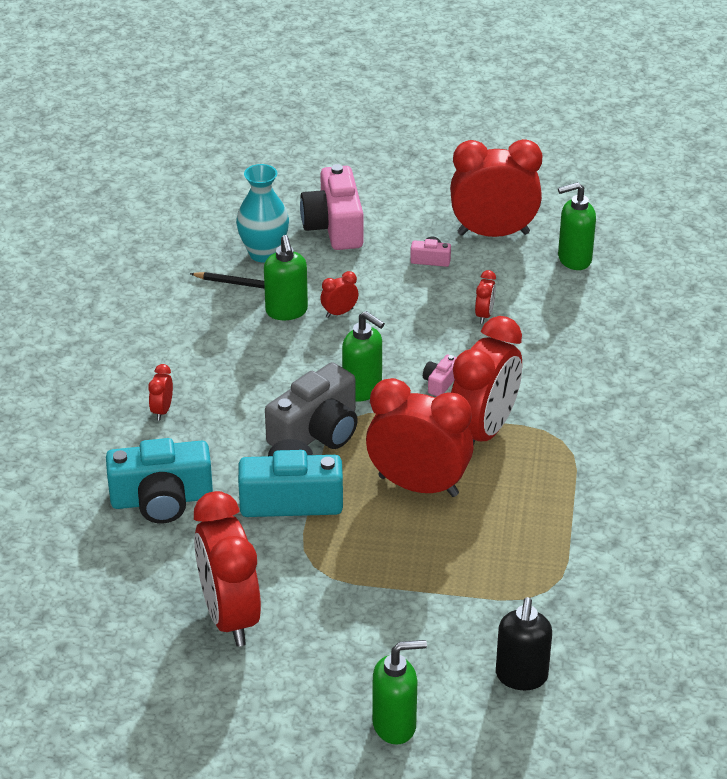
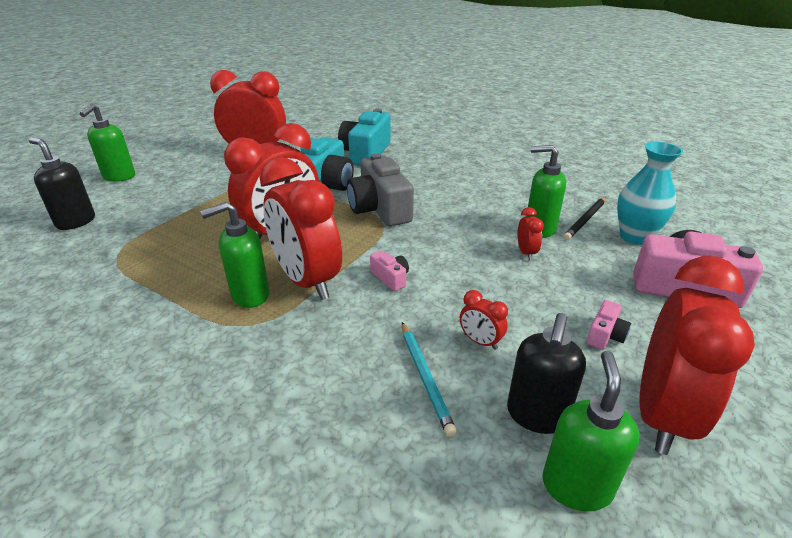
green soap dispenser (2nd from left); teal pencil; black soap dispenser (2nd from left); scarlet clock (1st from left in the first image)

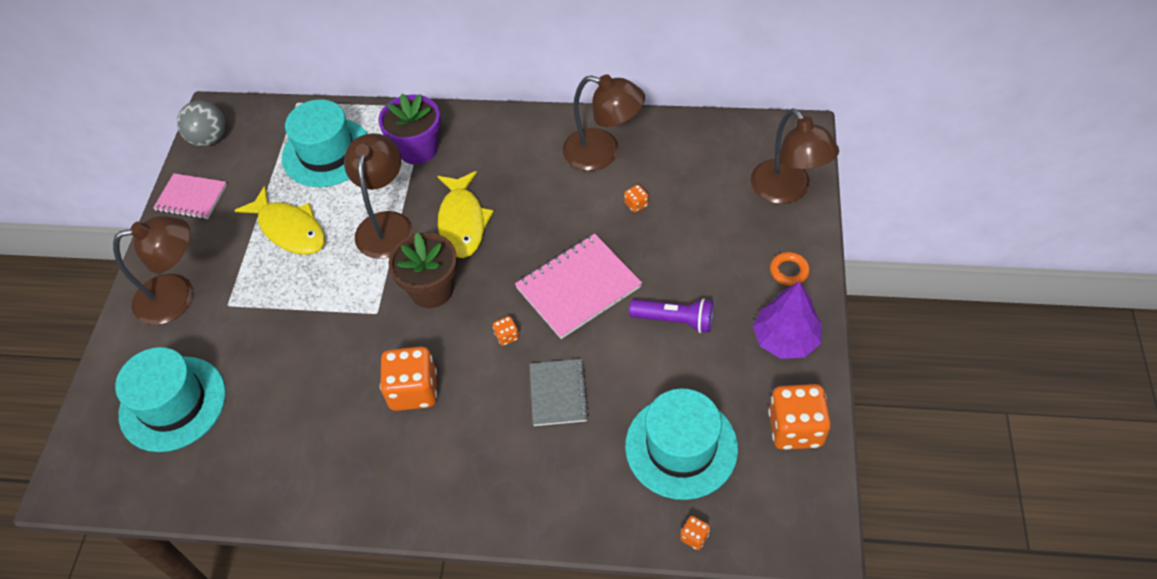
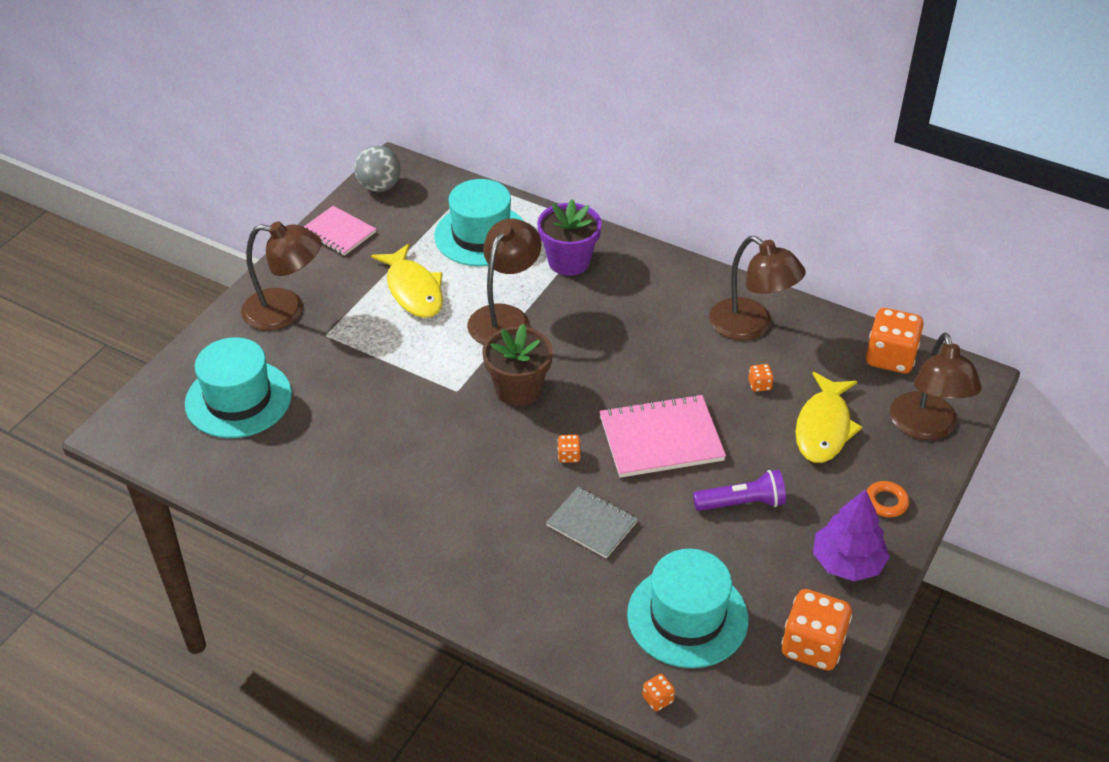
grey notepad; violet torch; bright yellow toy fish (2nd from left); orange-coloured game die (5th from left)

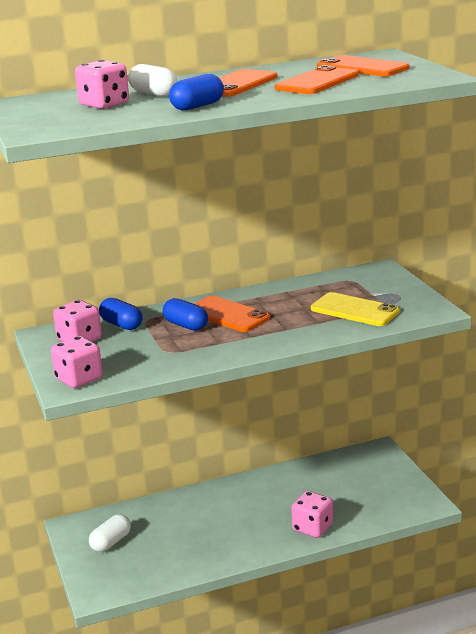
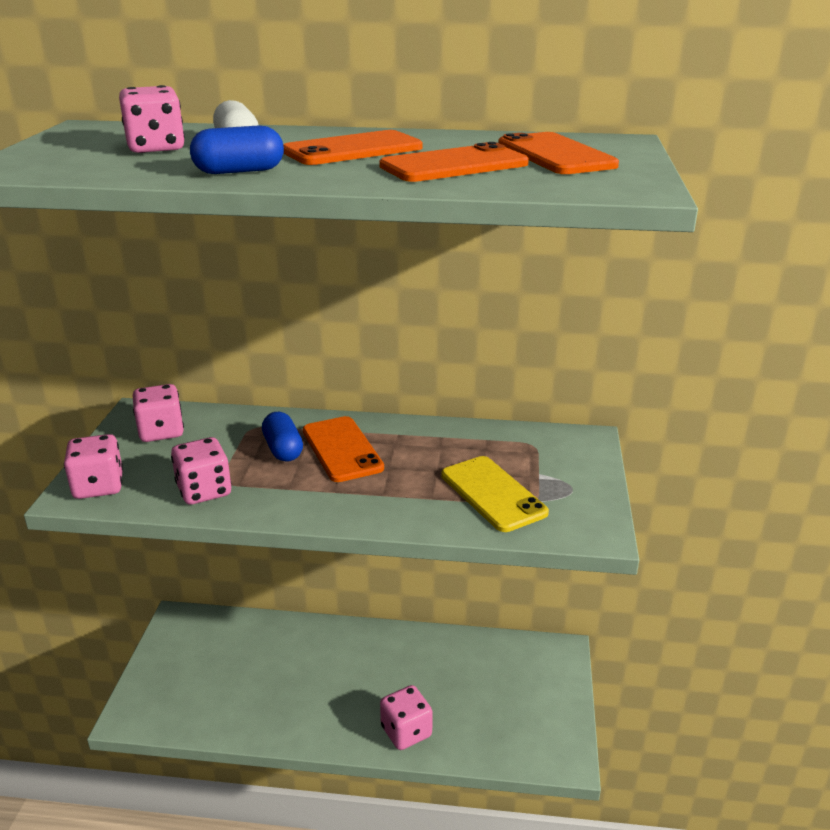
pink game die (4th from left); pure white pill (1st from left in the first image); royal blue pill (1st from left in the first image)

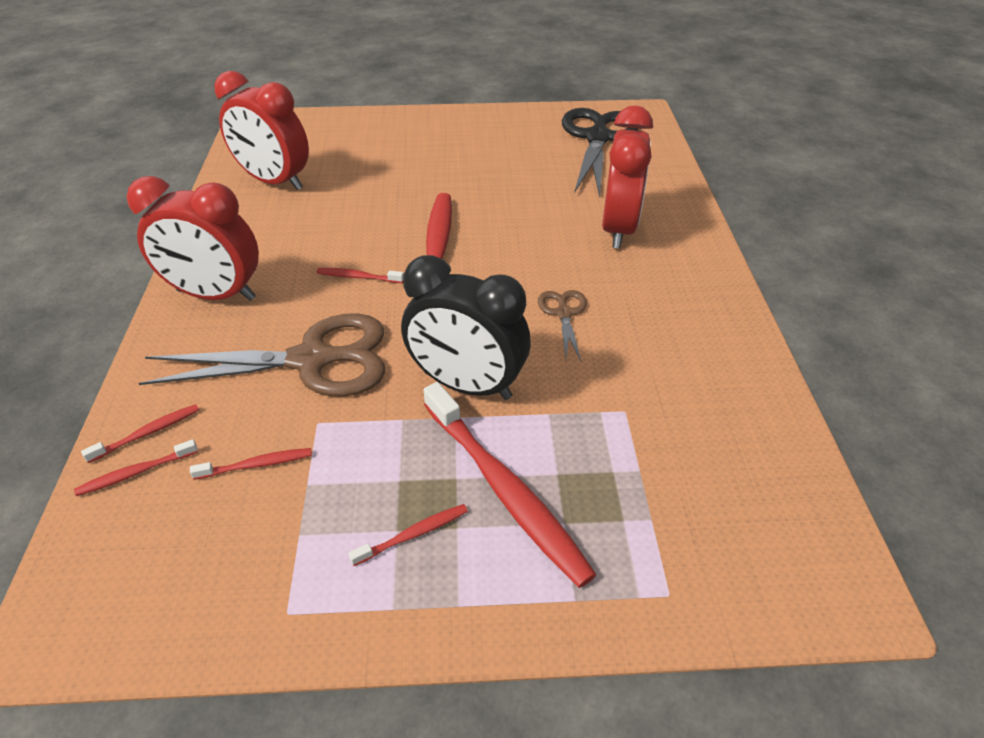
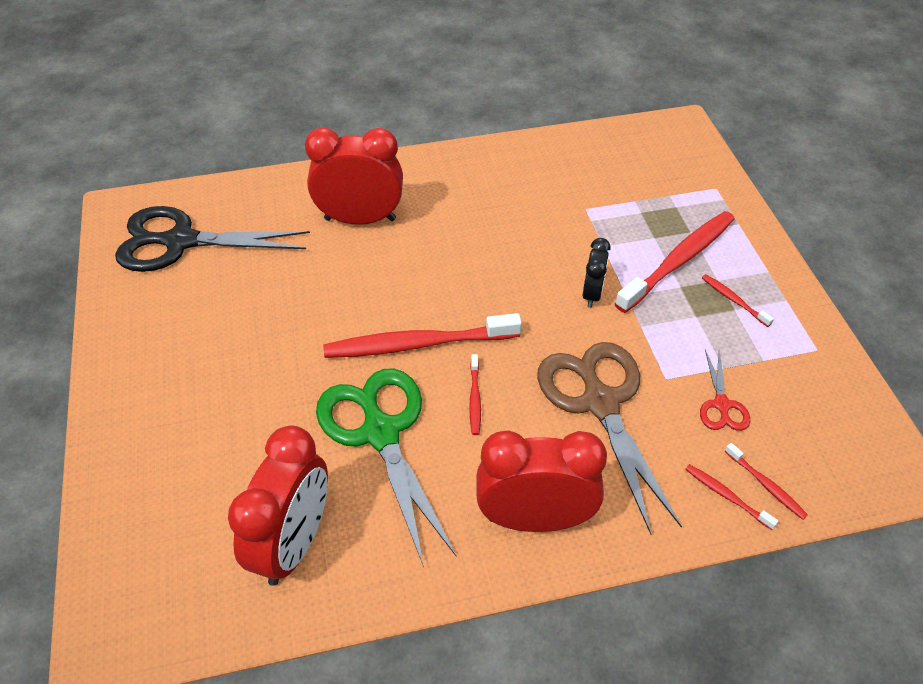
green shears; scarlet clock (3rd from left); black clock; scarlet shears; russet shears (2nd from left in the first image)

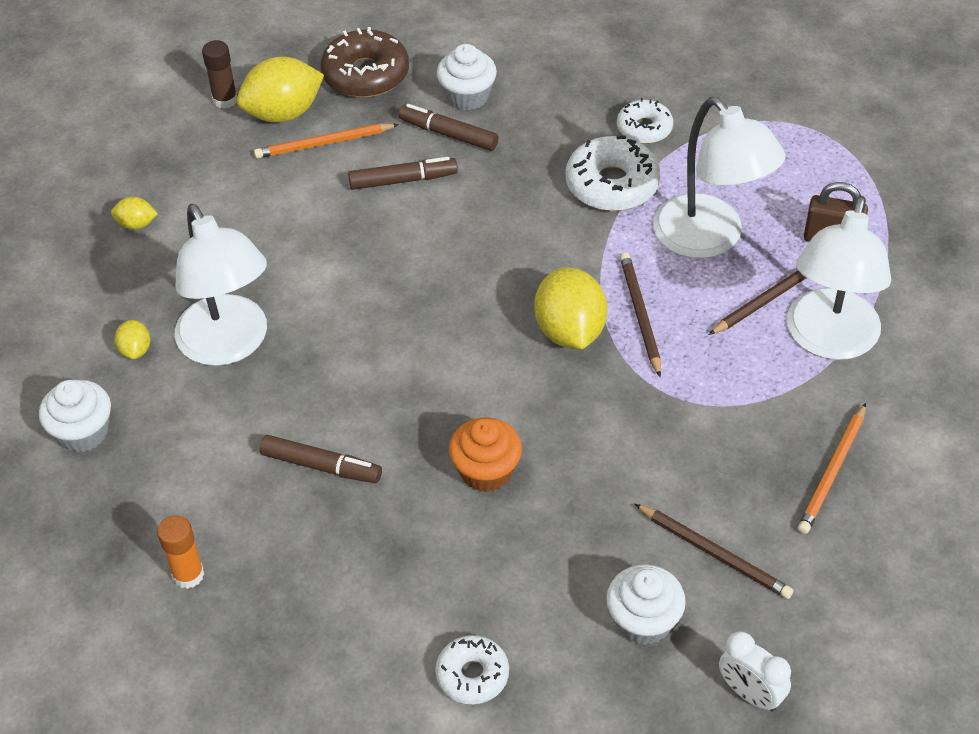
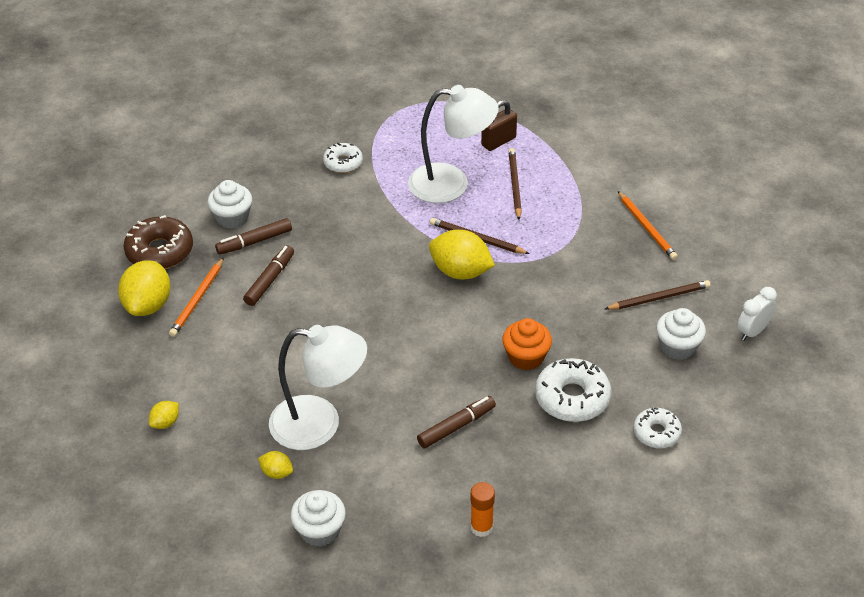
pure white doughnut (2nd from left); pure white clock; russet stick of glue; pure white reading lamp (3rd from left in the first image)

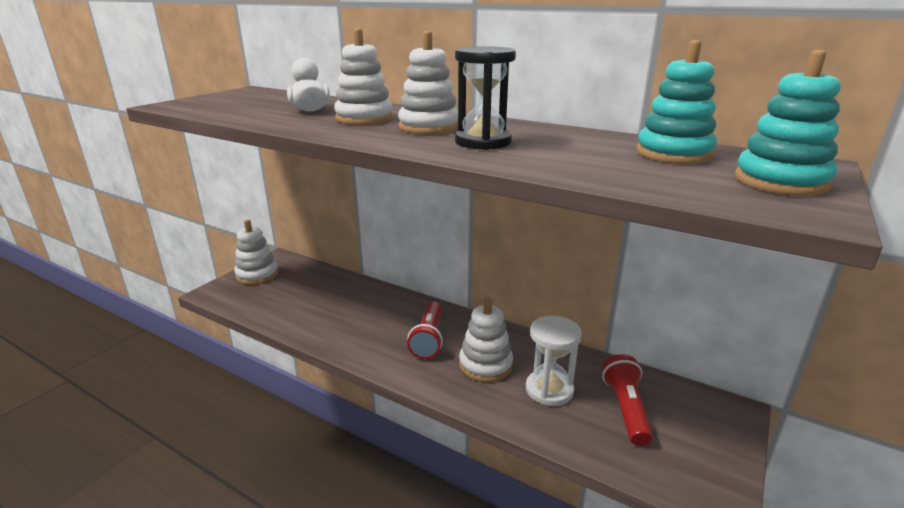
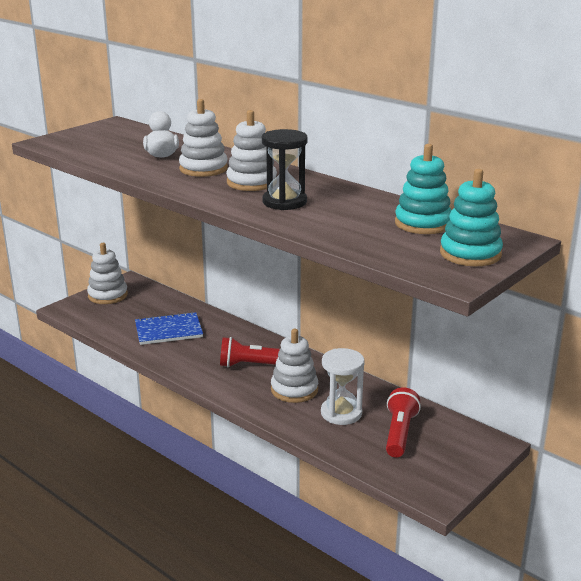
royal blue notepad; scarlet torch (1st from left)

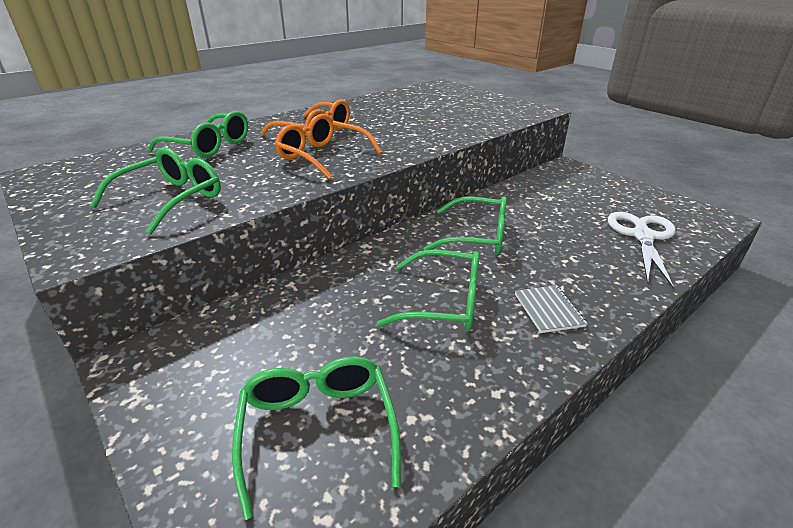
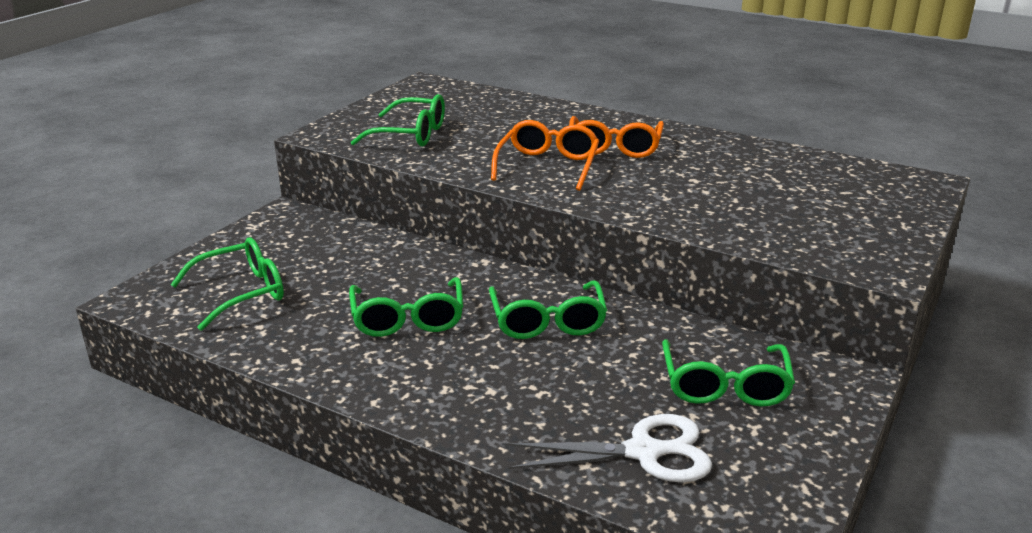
green glasses (5th from left); grey notepad

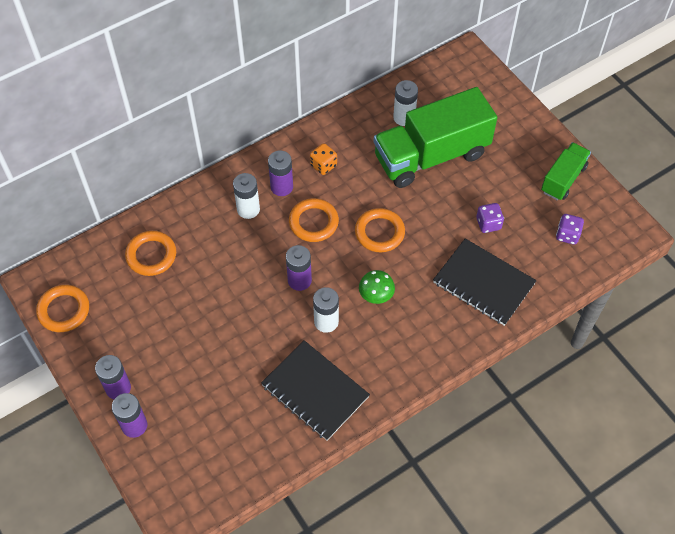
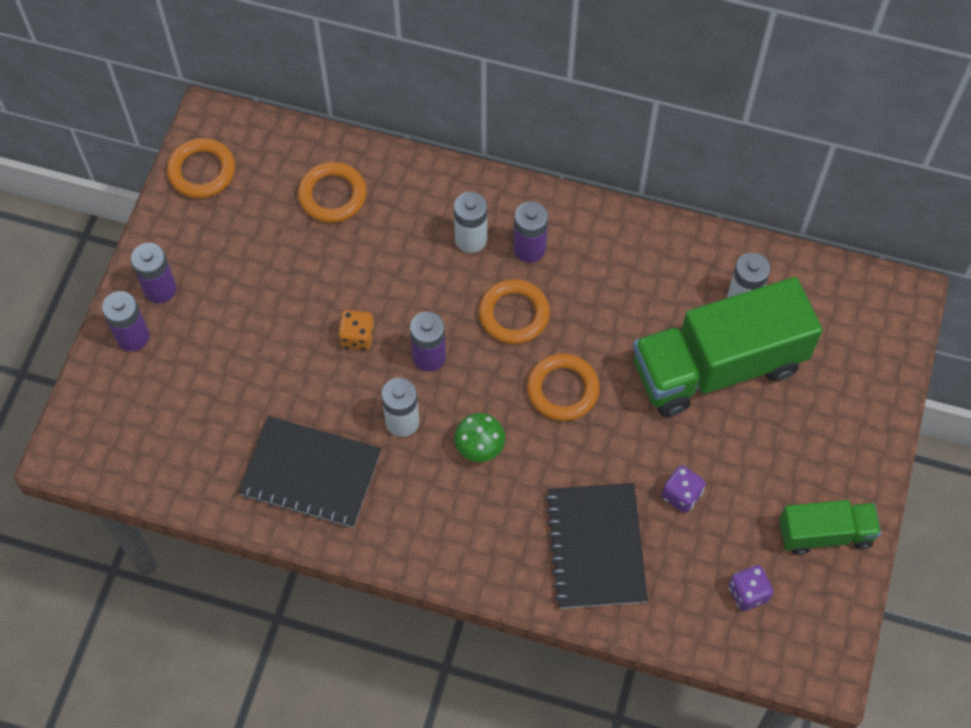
black notepad (1st from left); orange-coloured game die; green lorry (1st from left)

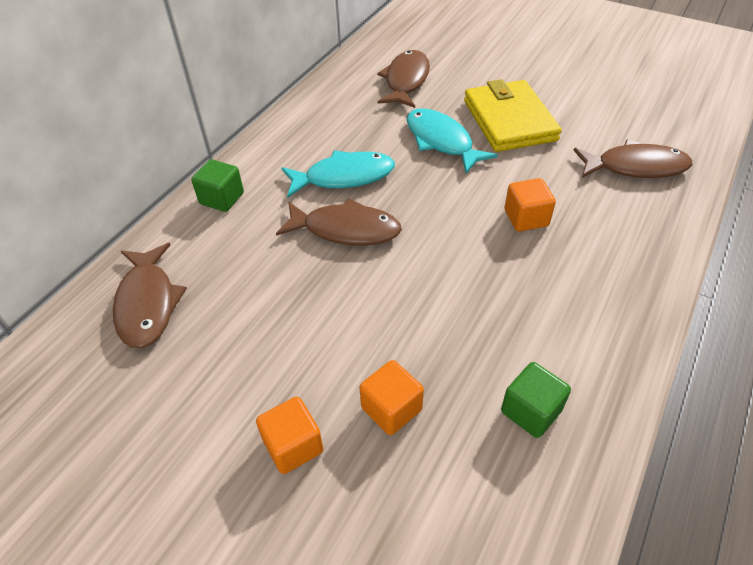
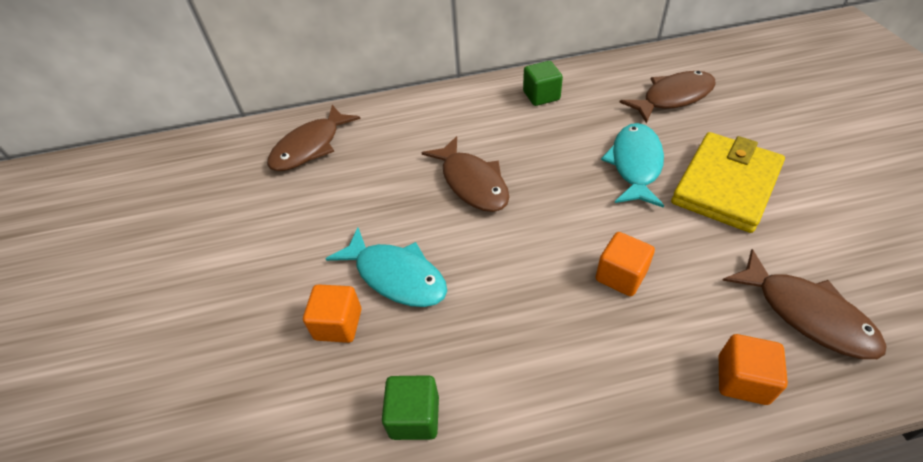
teal toy fish (1st from left); green block (2nd from left); orange-coloured block (3rd from left)

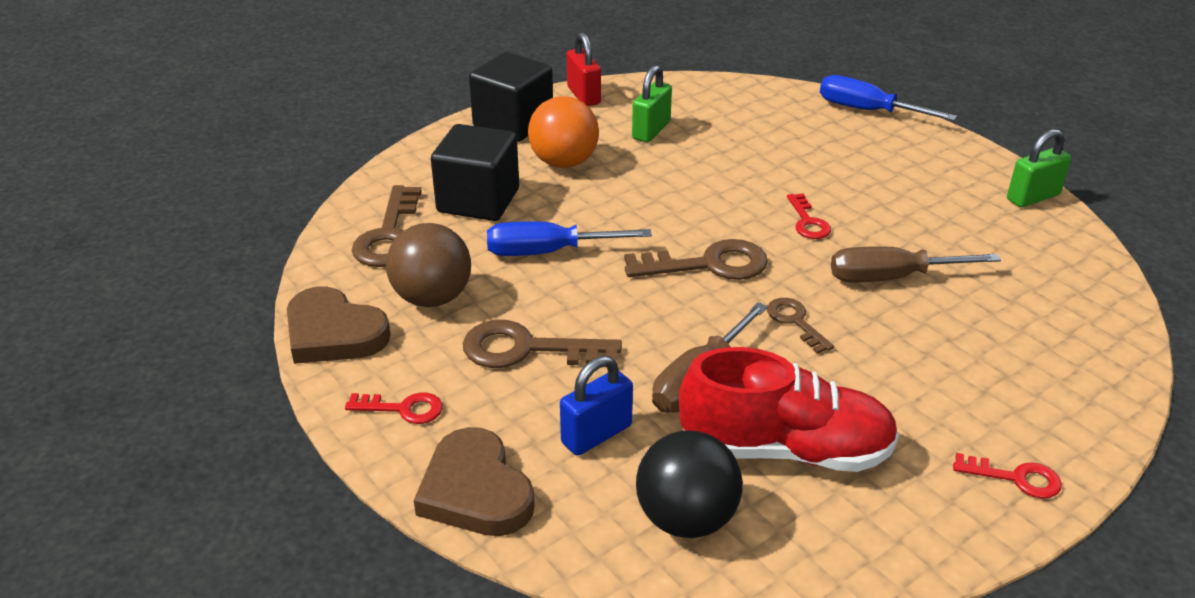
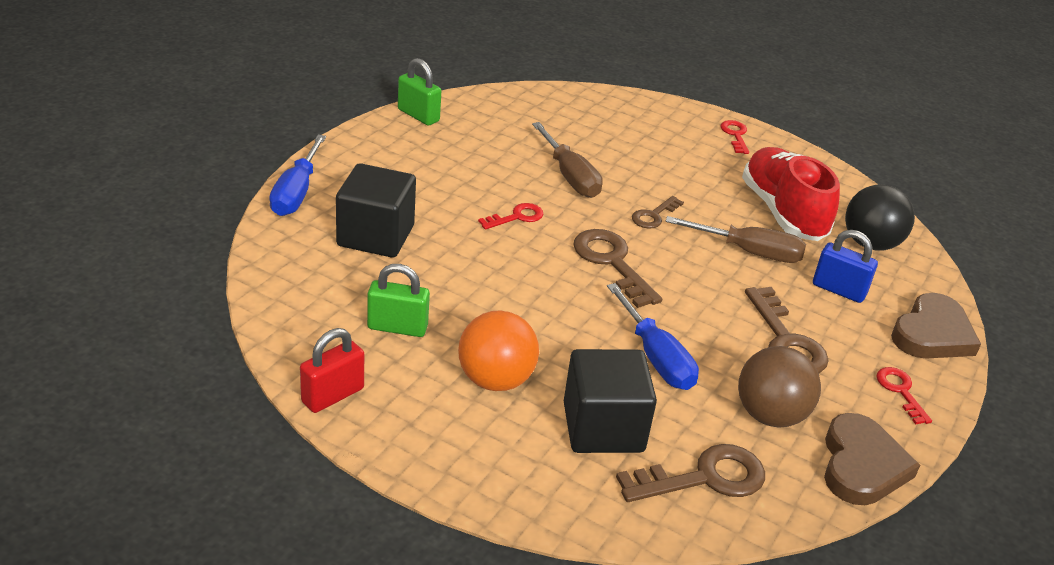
black block (1st from left)

